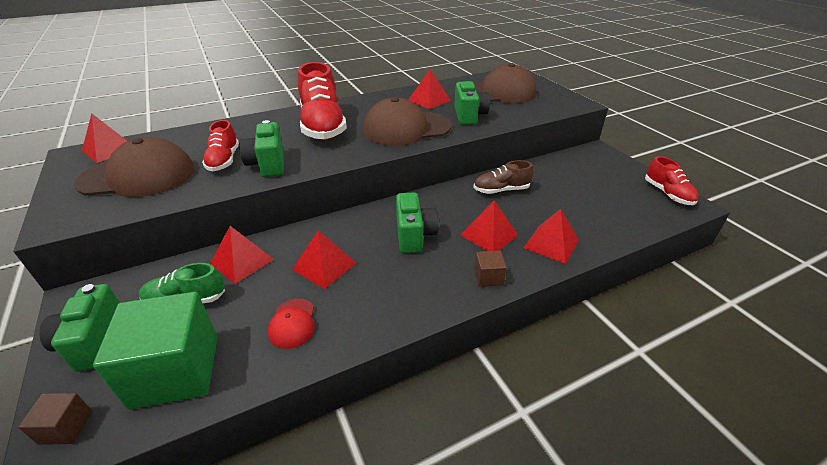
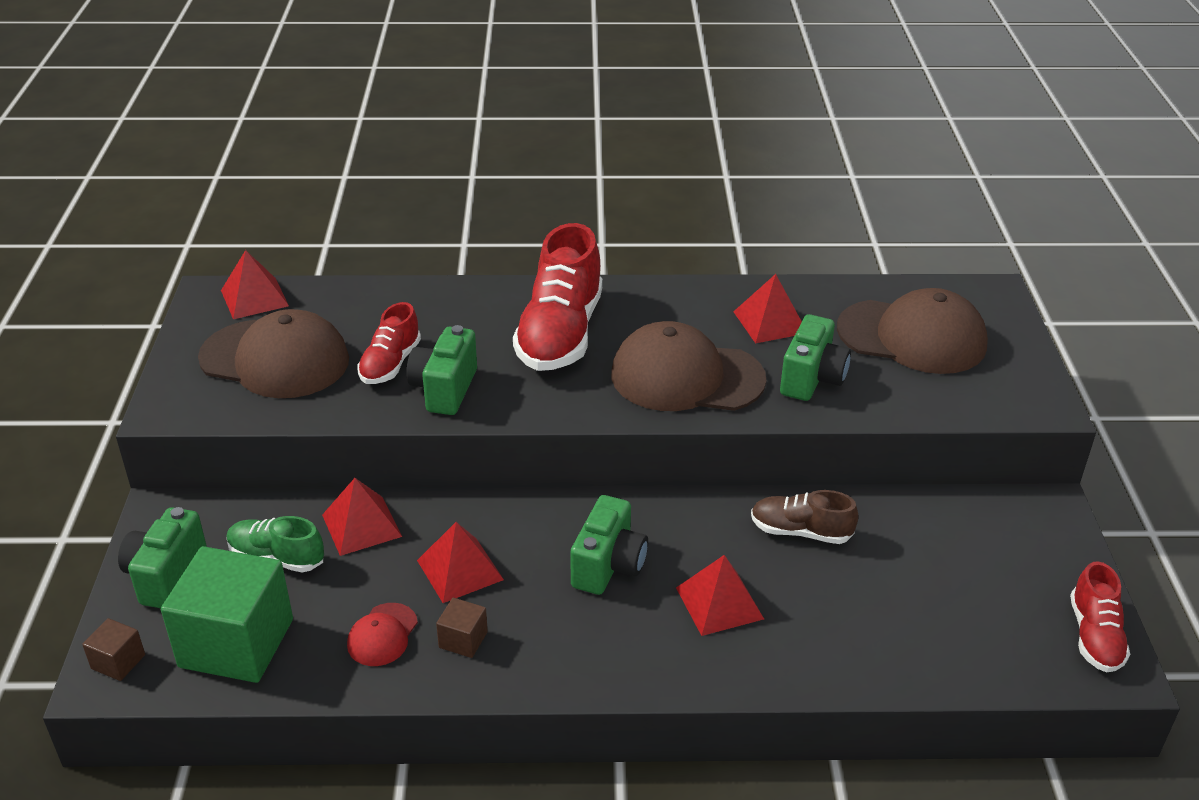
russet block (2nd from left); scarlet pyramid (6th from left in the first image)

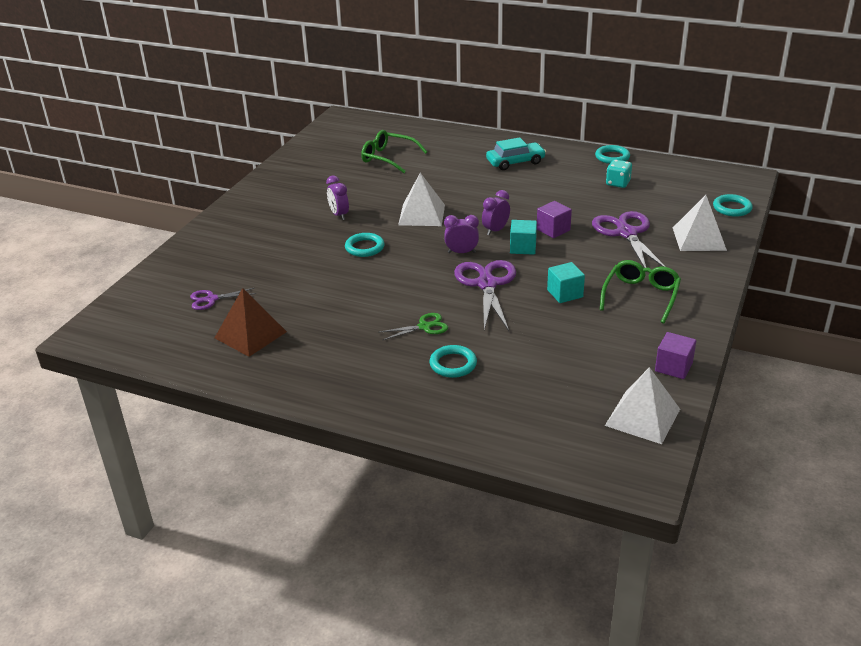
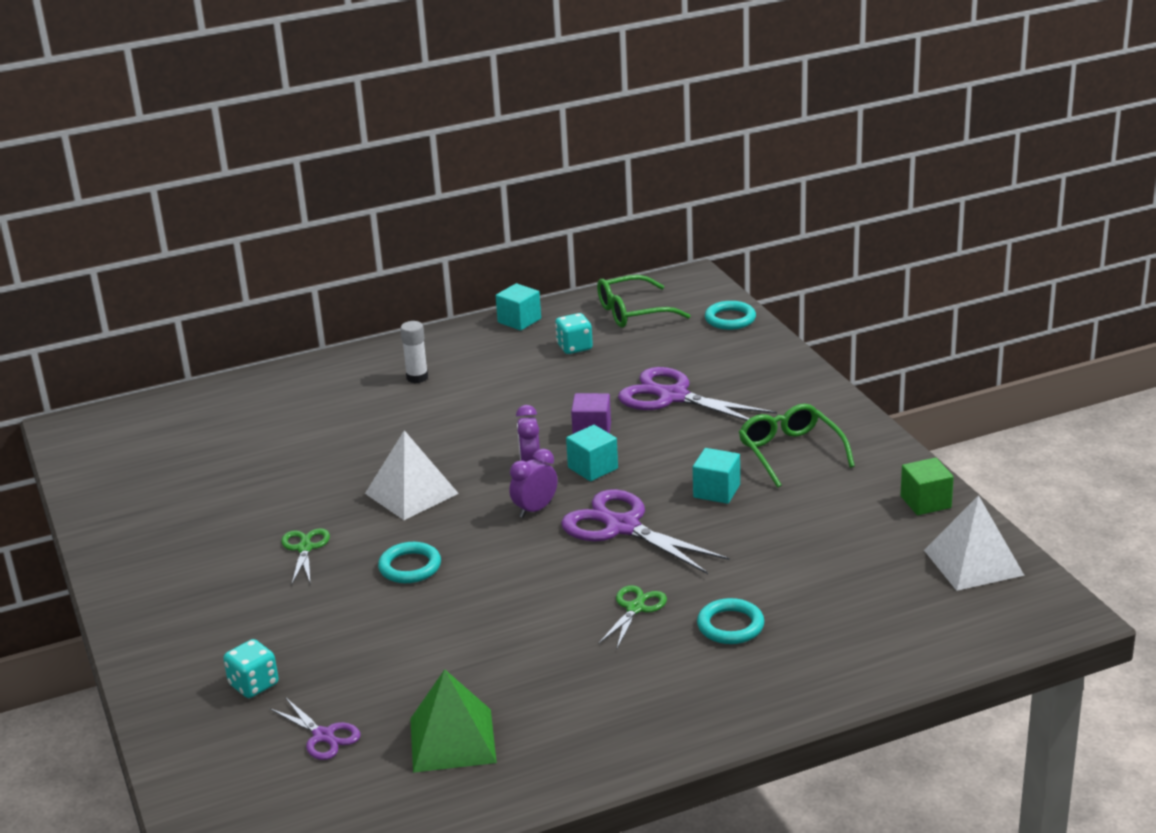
teal game die (1st from left); violet shears (1st from left); green shears (1st from left); pure white stick of glue; green pyramid; teal block (1st from left); green glasses (1st from left); green block; pure white pyramid (3rd from left in the first image)

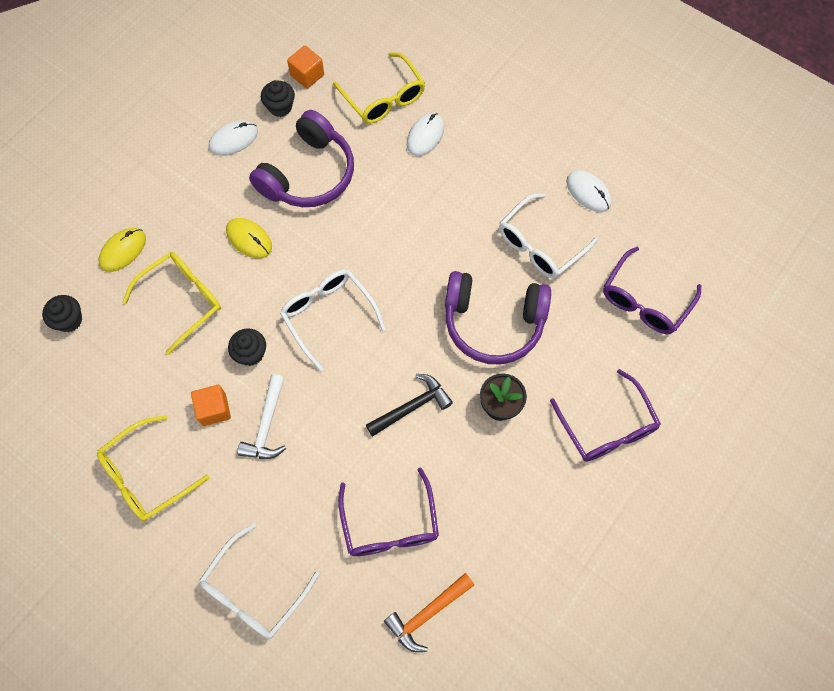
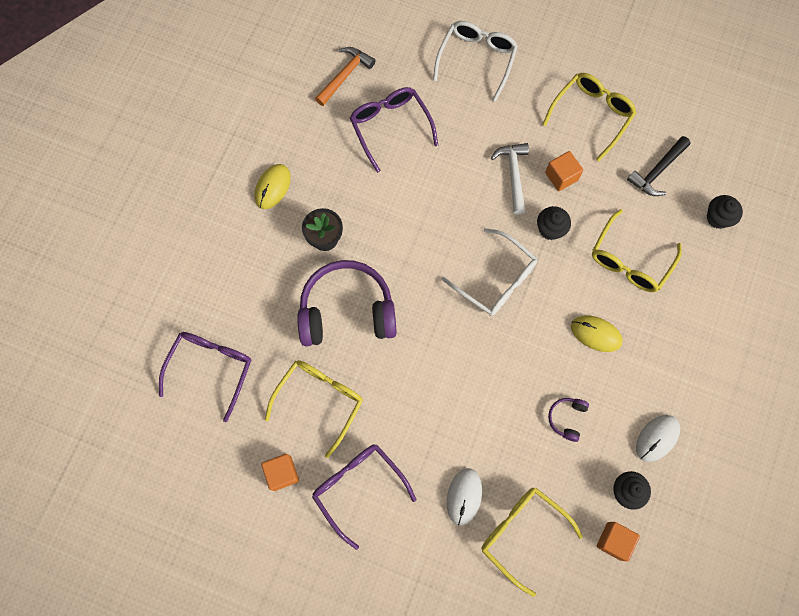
bright yellow computer mouse (1st from left); orange-coloured block (1st from left); bright yellow glasses (1st from left); violet glasses (2nd from left); violet headphones (2nd from left); black claw hammer

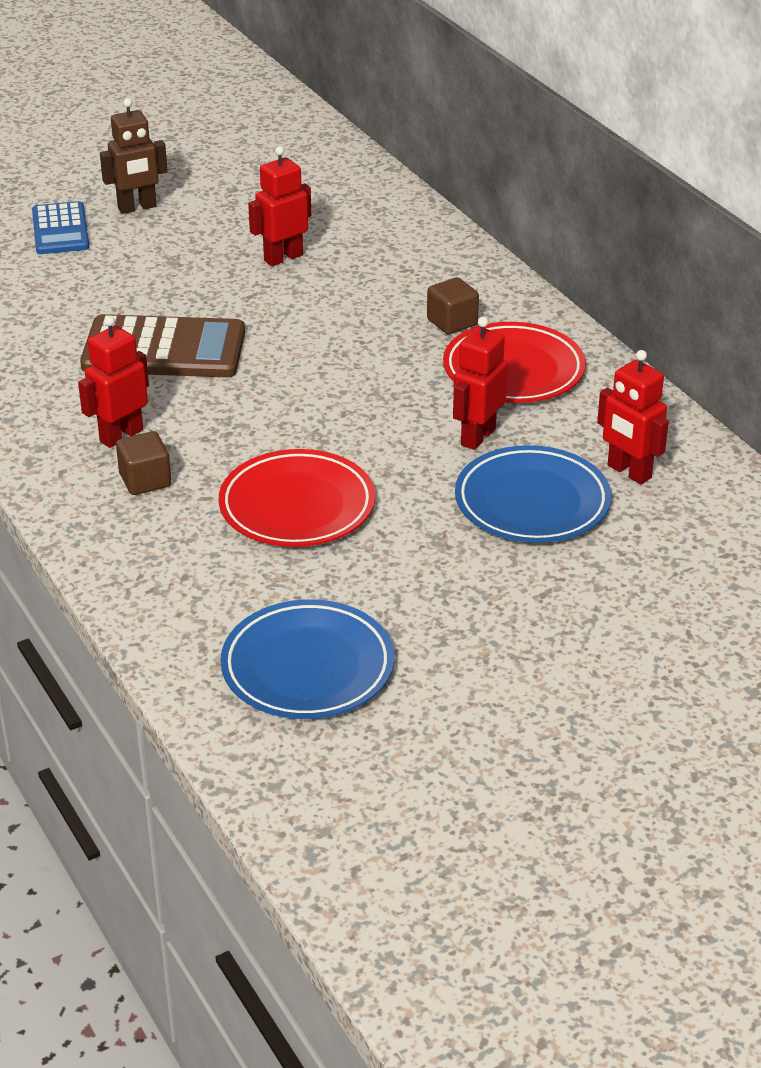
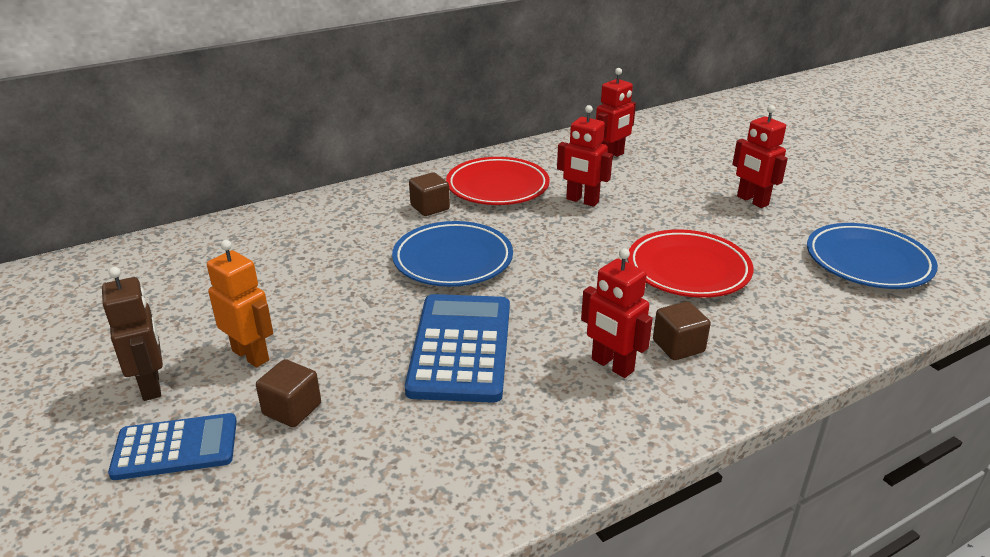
orange-coloured toy robot; russet block (1st from left); royal blue dinner plate (1st from left); royal blue calculator (2nd from left); scarlet toy robot (4th from left)

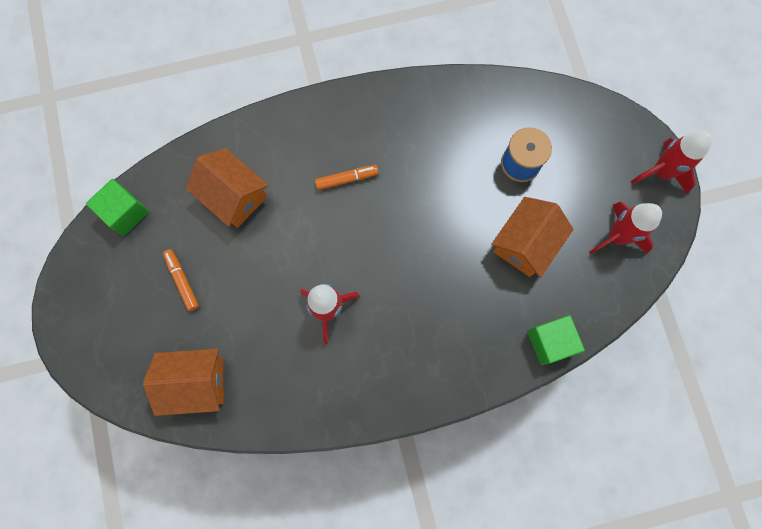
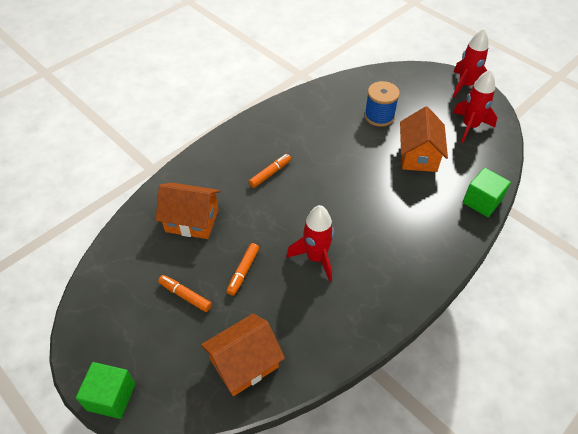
green block (1st from left); orange-coloured marker pen (2nd from left)

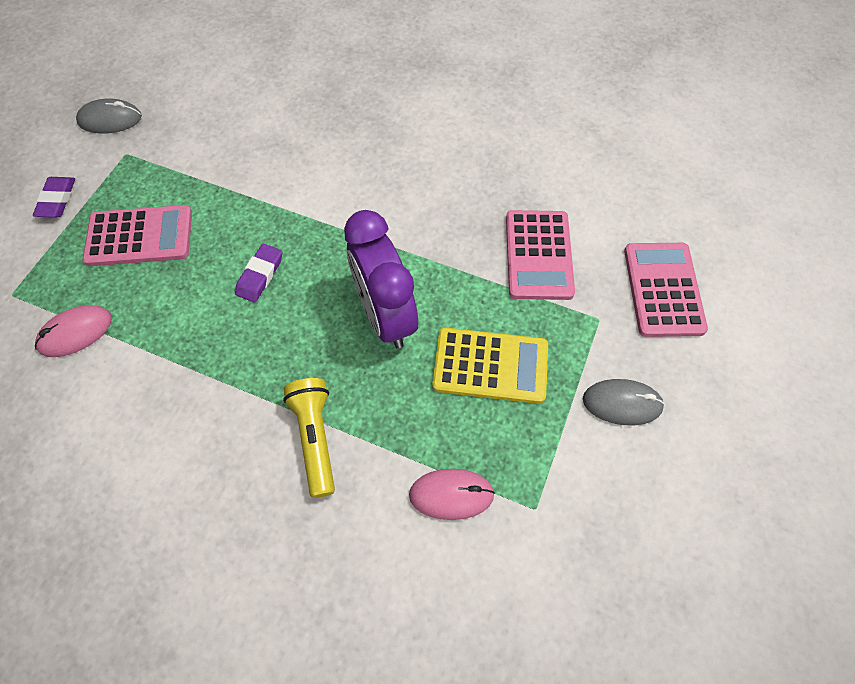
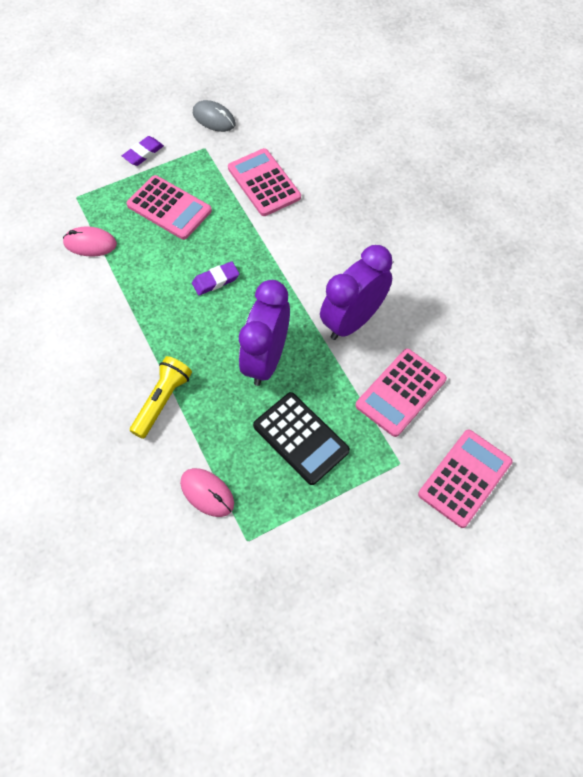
pink calculator (2nd from left); black calculator; violet clock (2nd from left); grey computer mouse (2nd from left in the first image)

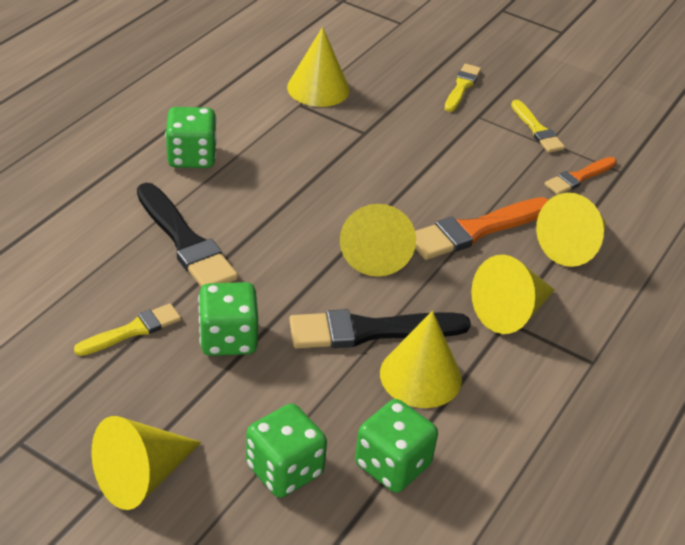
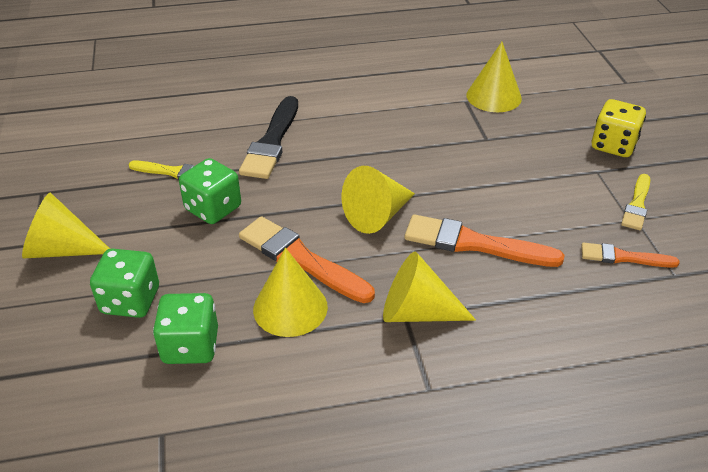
orange-coloured brush (1st from left); bright yellow game die; green game die (1st from left in the first image); bright yellow cone shape (6th from left in the first image)

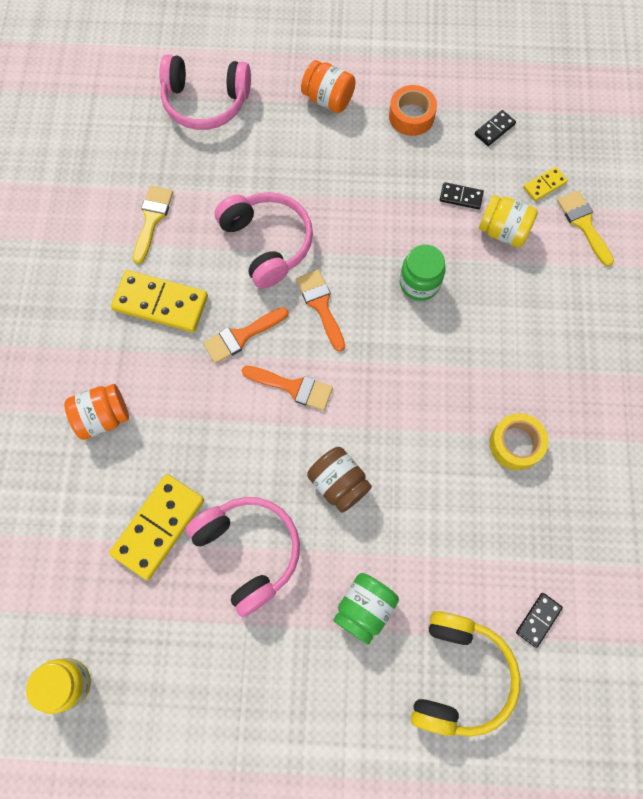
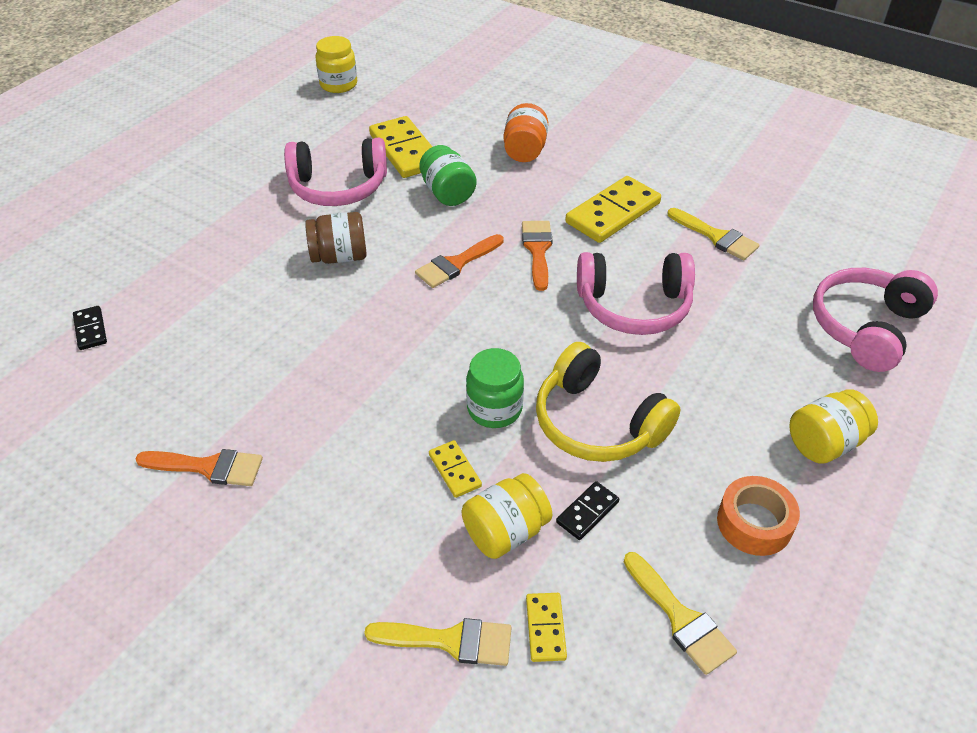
orange-coloured brush (1st from left); green jam jar (1st from left); bright yellow domino tile (2nd from left); bright yellow headphones; bright yellow brush (2nd from left); bright yellow jam jar (3rd from left); bright yellow sticky tape

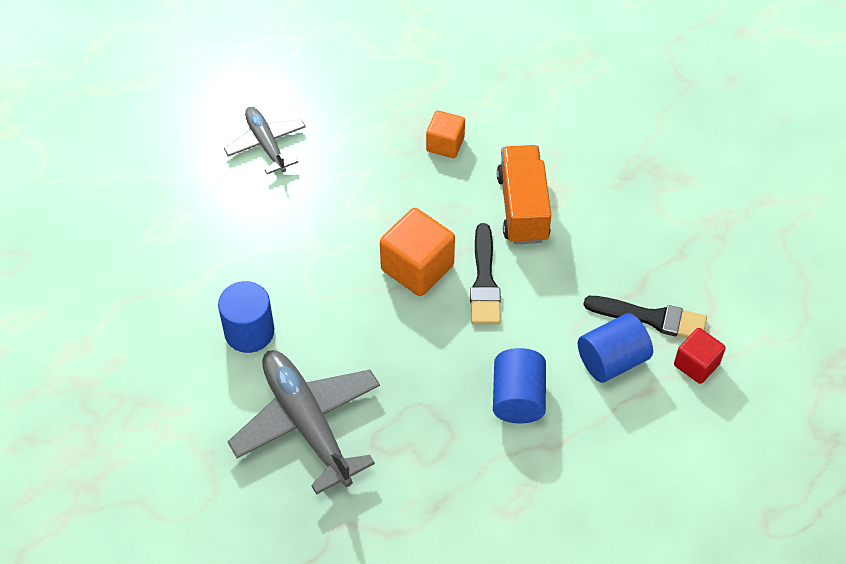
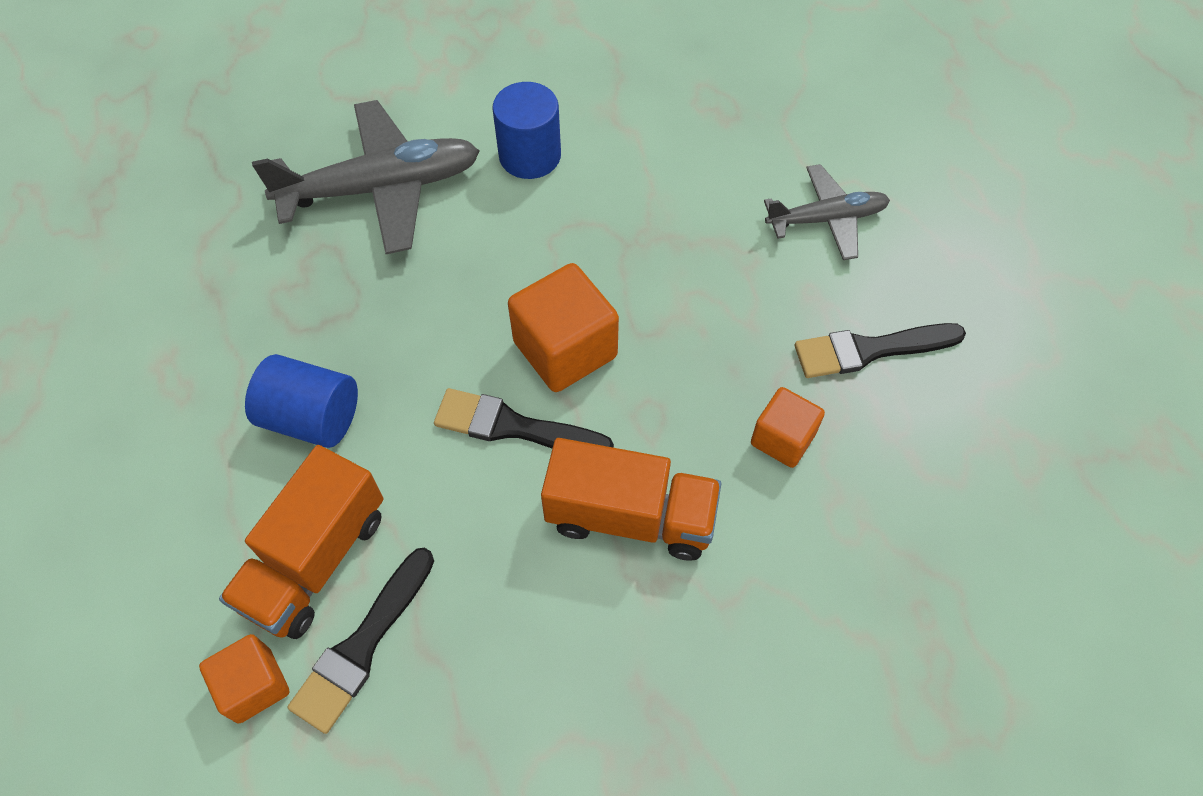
orange-coloured block (1st from left); orange-coloured lorry (1st from left); black brush (3rd from left)

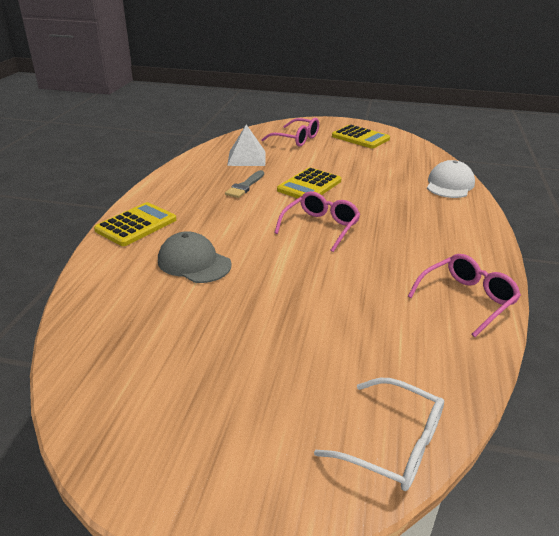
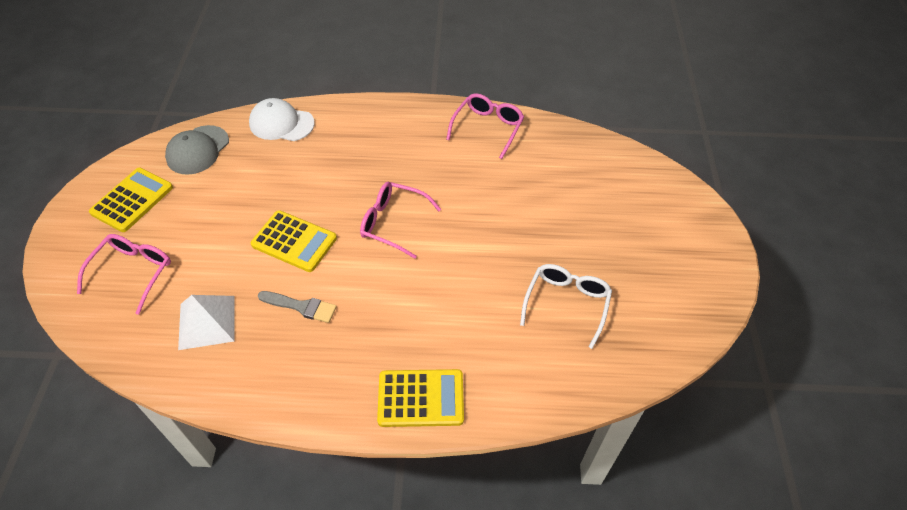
grey baseball cap; bright yellow calculator (3rd from left); pink glasses (3rd from left); pure white glasses

